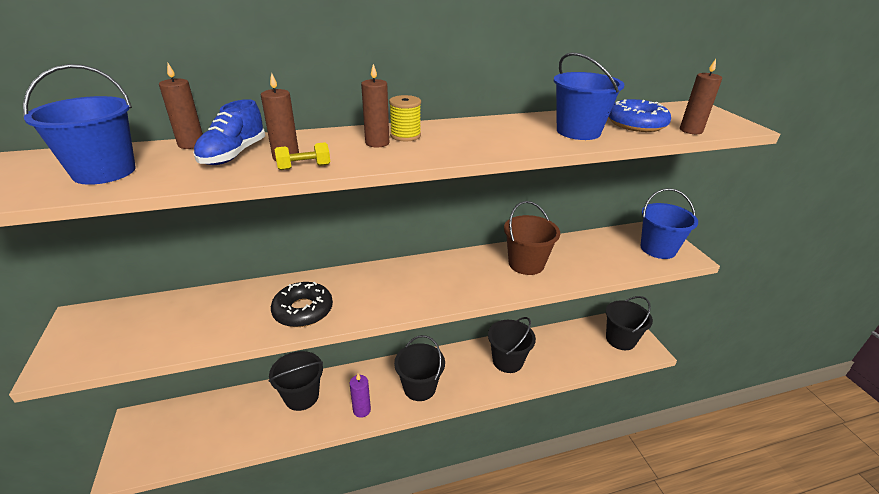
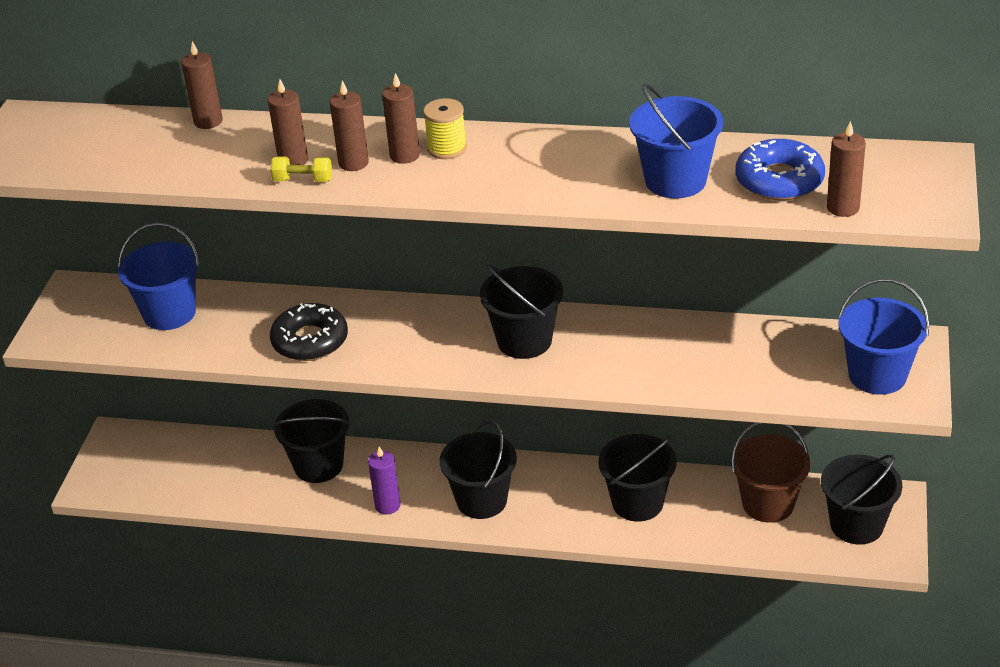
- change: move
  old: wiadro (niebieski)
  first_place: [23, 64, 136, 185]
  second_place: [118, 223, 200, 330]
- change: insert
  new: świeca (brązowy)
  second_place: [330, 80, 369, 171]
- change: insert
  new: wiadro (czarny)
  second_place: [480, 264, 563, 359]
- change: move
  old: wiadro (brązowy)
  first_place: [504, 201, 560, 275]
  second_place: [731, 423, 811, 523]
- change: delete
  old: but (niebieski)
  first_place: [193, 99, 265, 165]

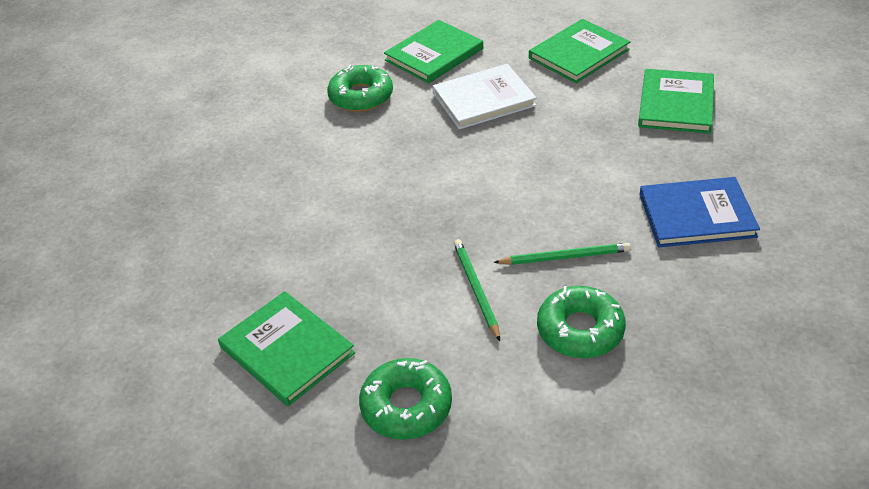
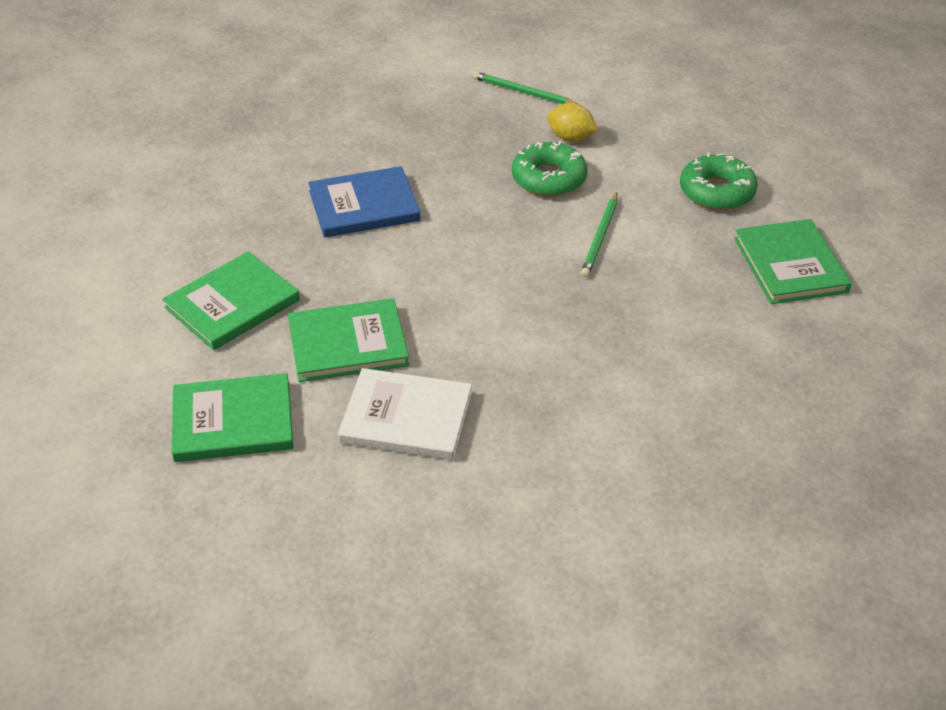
- change: move
  old: książka (zielony)
  first_place: [384, 20, 483, 83]
  second_place: [288, 298, 409, 382]
- change: rotate
  old: książka (niebieski)
  first_place: [639, 177, 760, 247]
  second_place: [308, 166, 421, 238]
  degrees: -45
- change: move
  old: ołówek (zielony)
  first_place: [494, 243, 631, 265]
  second_place: [473, 71, 578, 104]
- change: insert
  new: cytryna (żółty)
  second_place: [547, 103, 598, 142]
- change: delete
  old: donut (zielony)
  first_place: [327, 65, 393, 112]

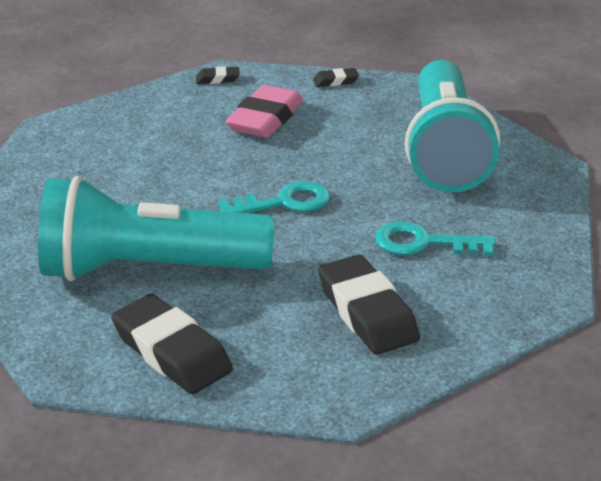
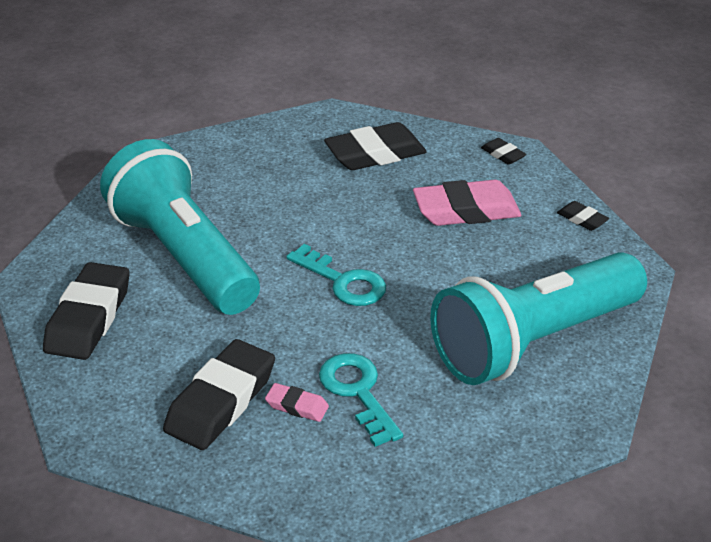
- change: insert
  new: gumka do mazania (różowy)
  second_place: [265, 383, 329, 422]
- change: insert
  new: gumka do mazania (czarny)
  second_place: [324, 122, 427, 170]

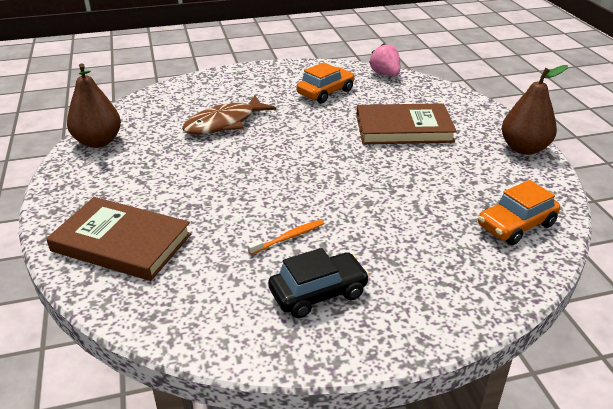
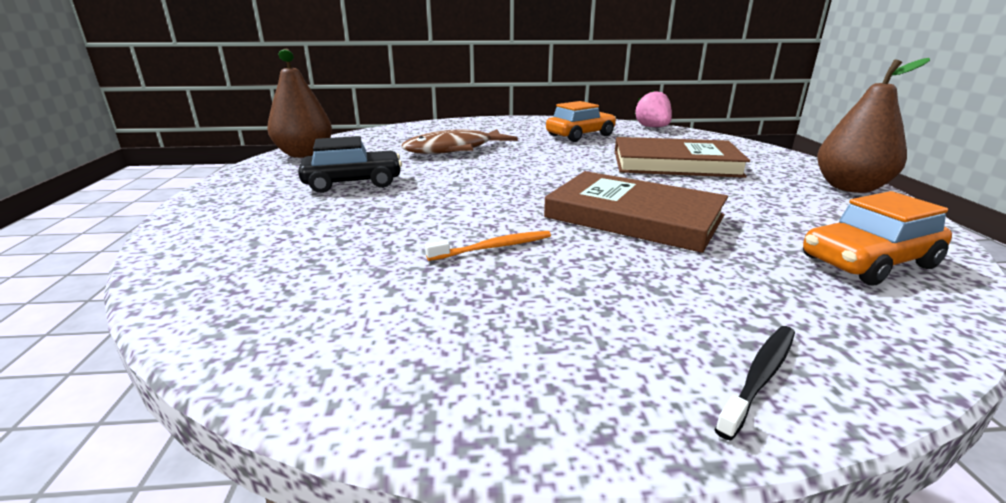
- change: move
  old: samochód (czarny)
  first_place: [268, 248, 370, 318]
  second_place: [298, 136, 402, 193]
- change: move
  old: książka (brązowy)
  first_place: [46, 197, 191, 281]
  second_place: [544, 171, 728, 253]
- change: insert
  new: szczoteczka do zębów (czarny)
  second_place: [715, 326, 795, 441]

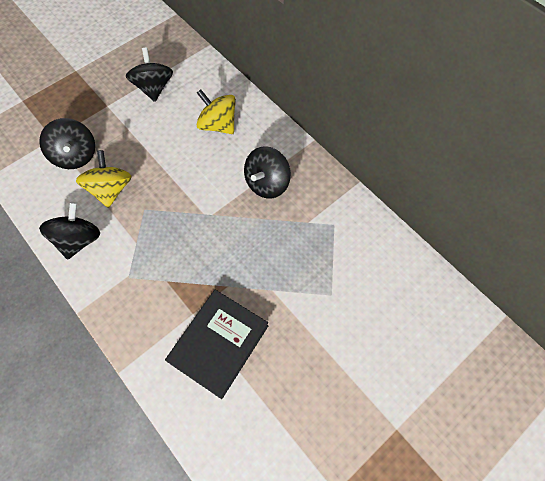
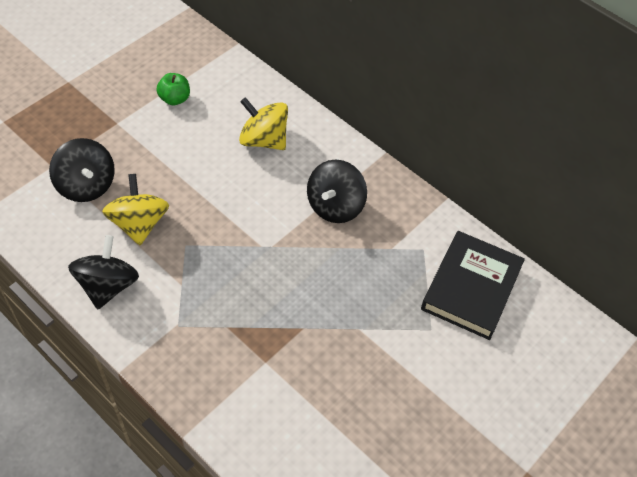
- change: replace
  old: bączek (czarny)
  new: jabłko (zielony)
  first_place: [125, 48, 173, 102]
  second_place: [156, 73, 190, 105]
- change: move
  old: książka (czarny)
  first_place: [165, 290, 268, 399]
  second_place: [421, 231, 525, 340]

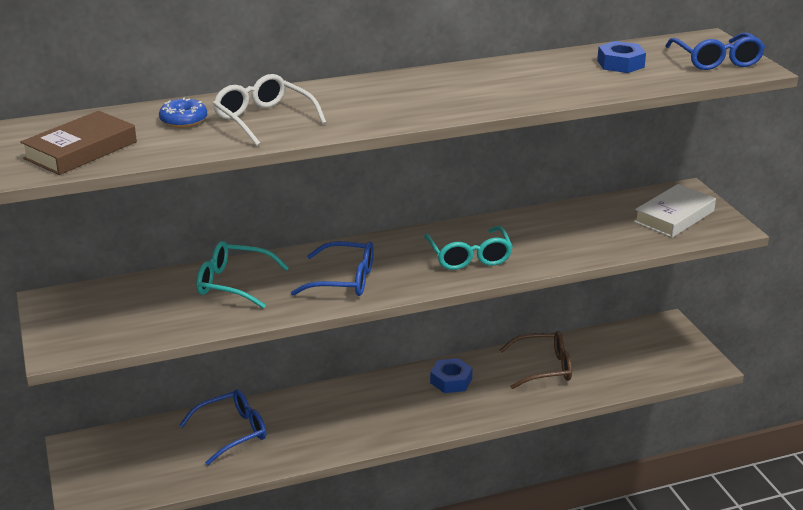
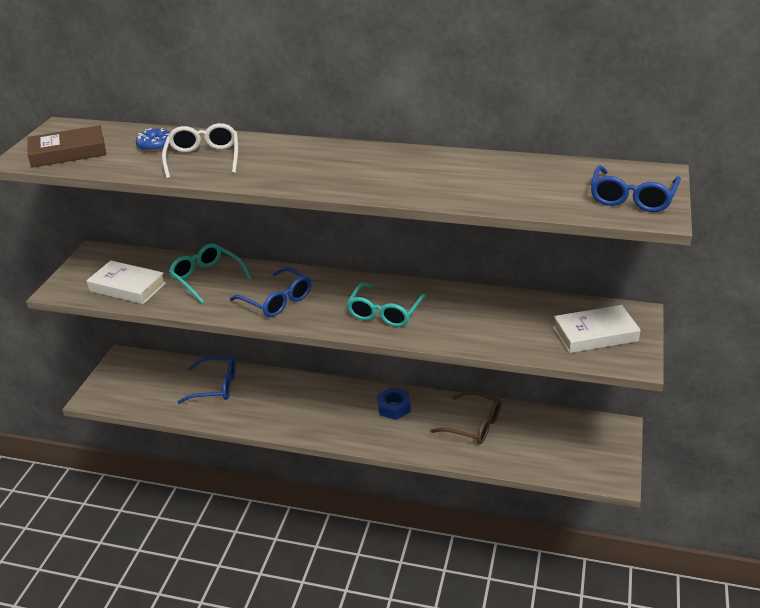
- change: insert
  new: książka (biały)
  second_place: [86, 261, 166, 304]
- change: delete
  old: nakrętka (niebieski)
  first_place: [597, 41, 646, 73]

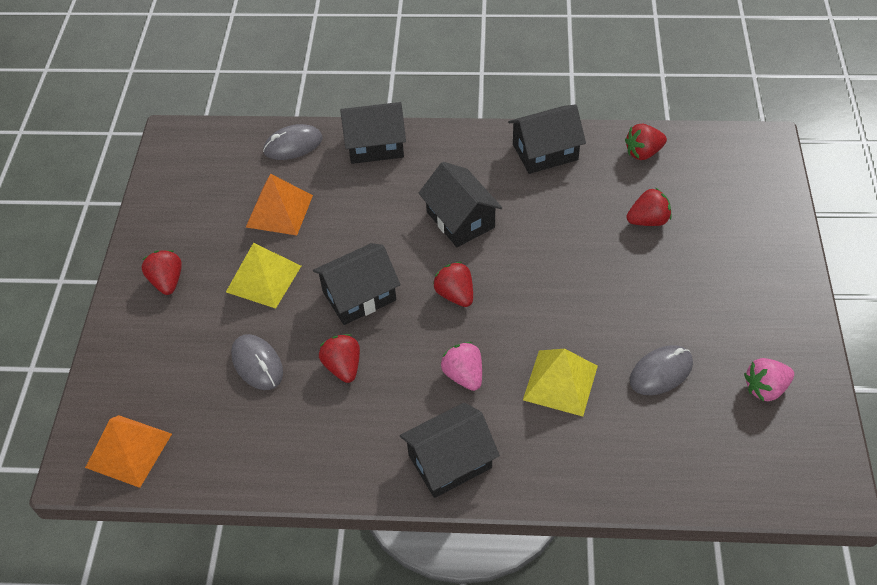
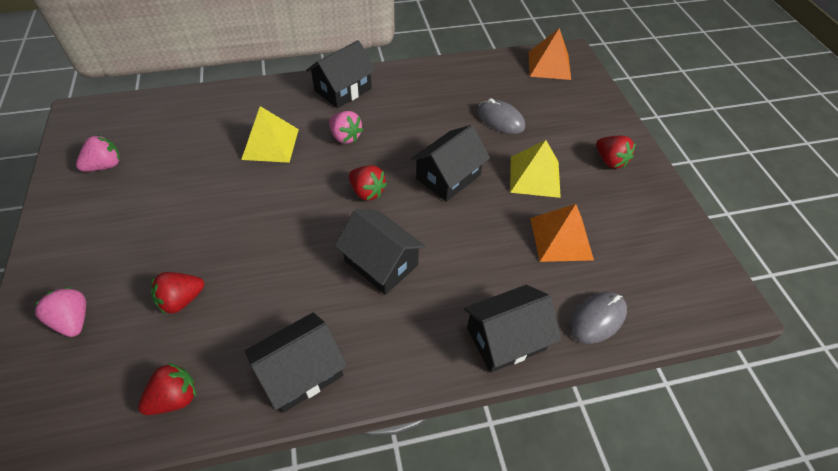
- change: insert
  new: truskawka (różowy)
  second_place: [34, 287, 86, 337]
- change: delete
  old: truskawka (czerwony)
  first_place: [319, 334, 360, 383]
- change: delete
  old: myszka (szary)
  first_place: [629, 345, 693, 395]

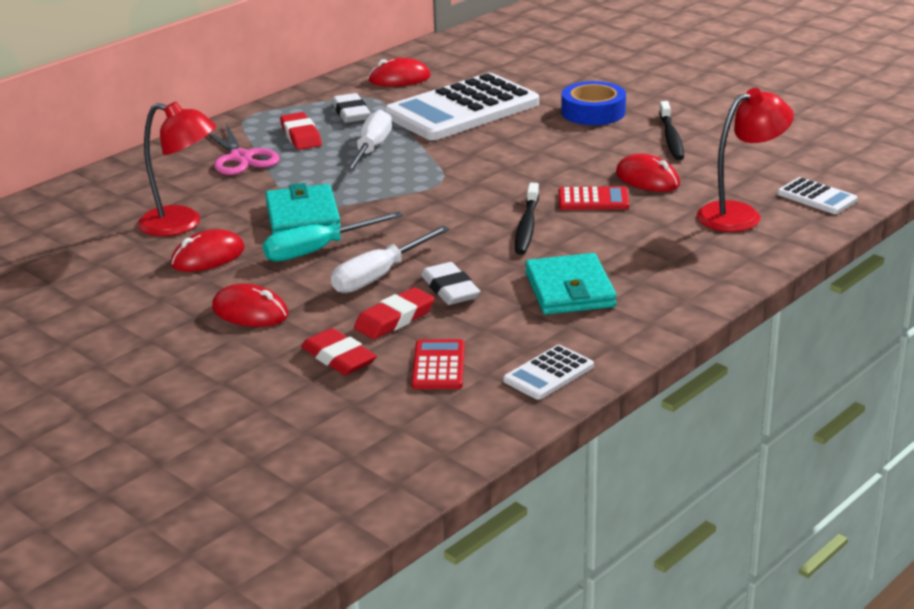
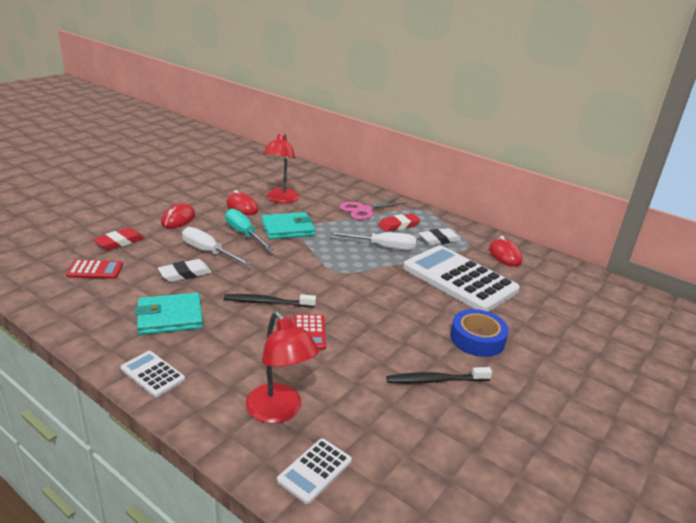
- change: move
  old: kalkulator (biały)
  first_place: [503, 345, 594, 400]
  second_place: [120, 351, 185, 397]
- change: delete
  old: gumka do mazania (czerwony)
  first_place: [354, 287, 435, 339]
- change: delete
  old: myszka (czerwony)
  first_place: [616, 154, 680, 192]

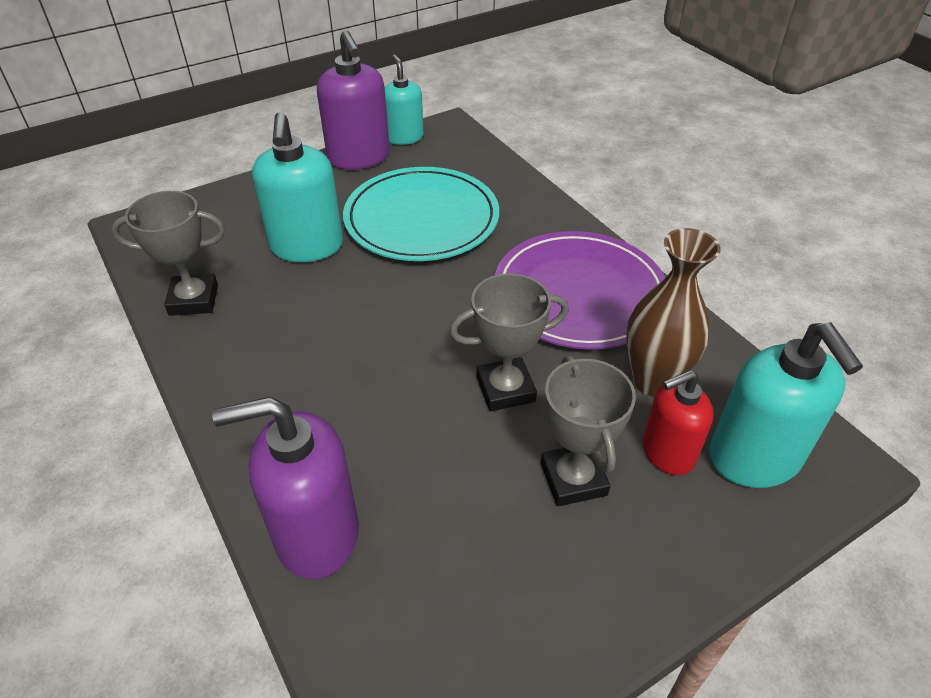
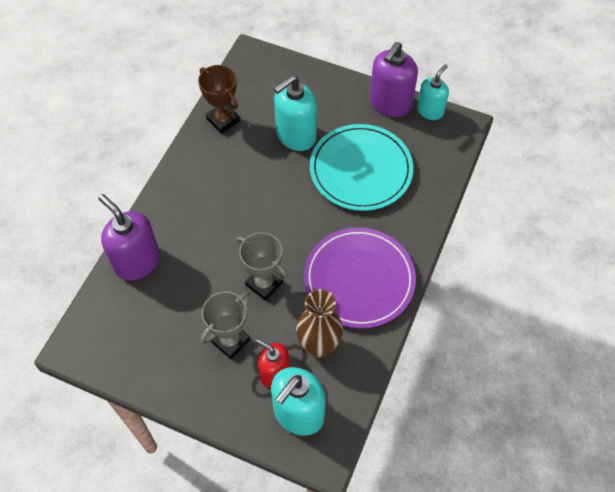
- change: recolor
  old: puchar (szary)
  new: puchar (brązowy)
  first_place: [111, 191, 225, 316]
  second_place: [198, 65, 240, 134]

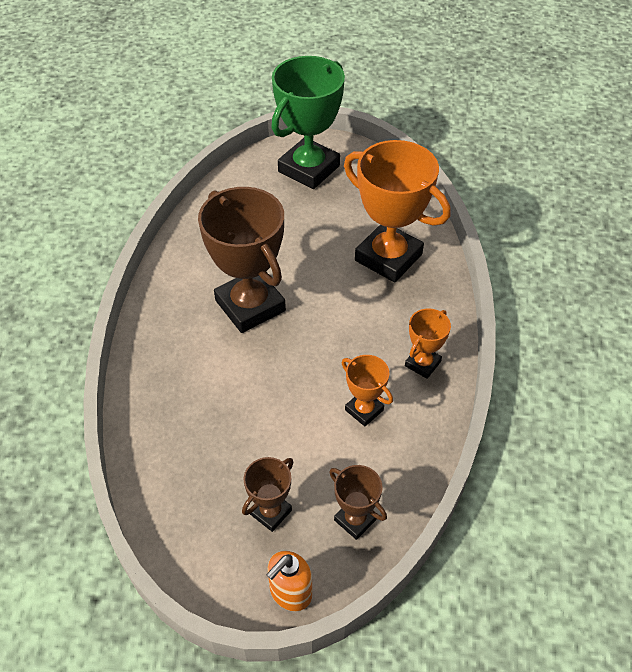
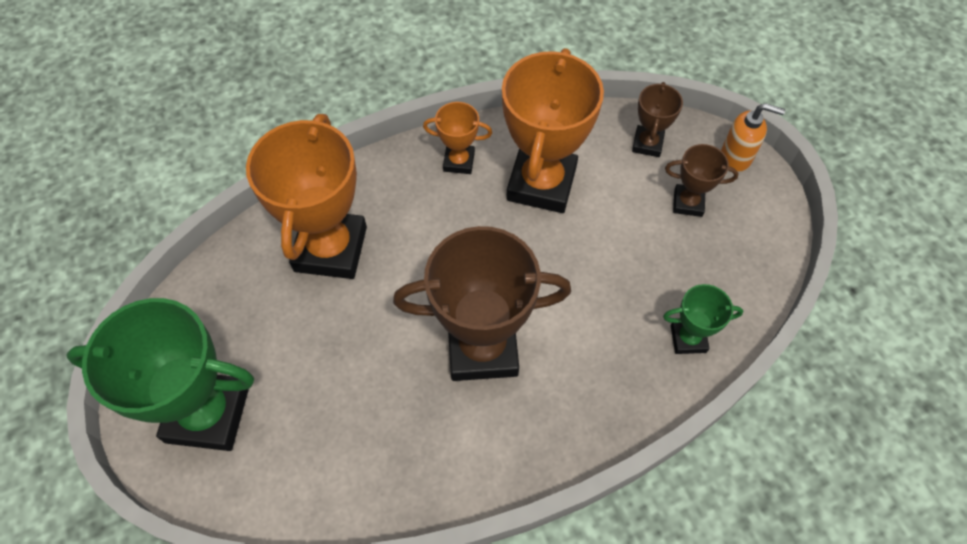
- change: rotate
  old: puchar (brązowy)
  first_place: [198, 187, 286, 333]
  second_place: [393, 226, 571, 381]
  degrees: 60
- change: resize
  old: puchar (pomarańczowy)
  first_place: [342, 355, 393, 426]
  second_place: [502, 48, 604, 213]
  factor: 2.06
- change: insert
  new: puchar (zielony)
  second_place: [663, 284, 743, 354]

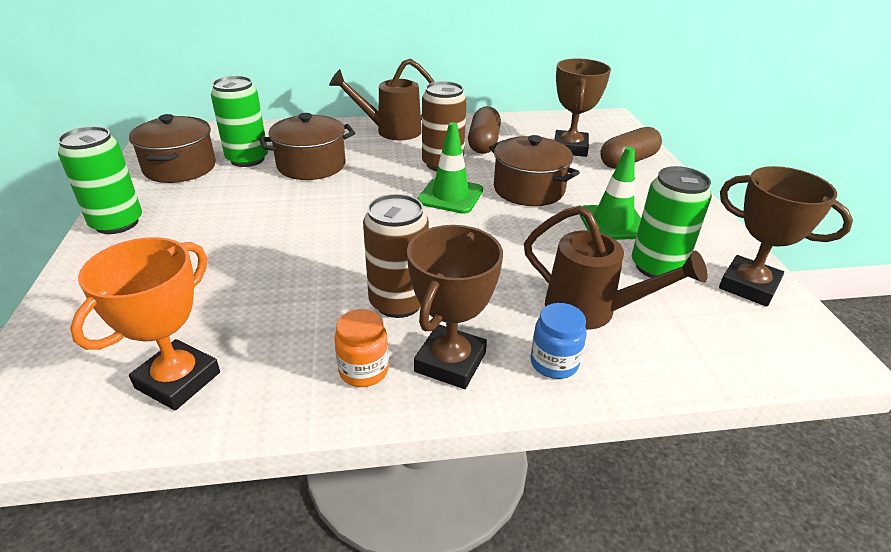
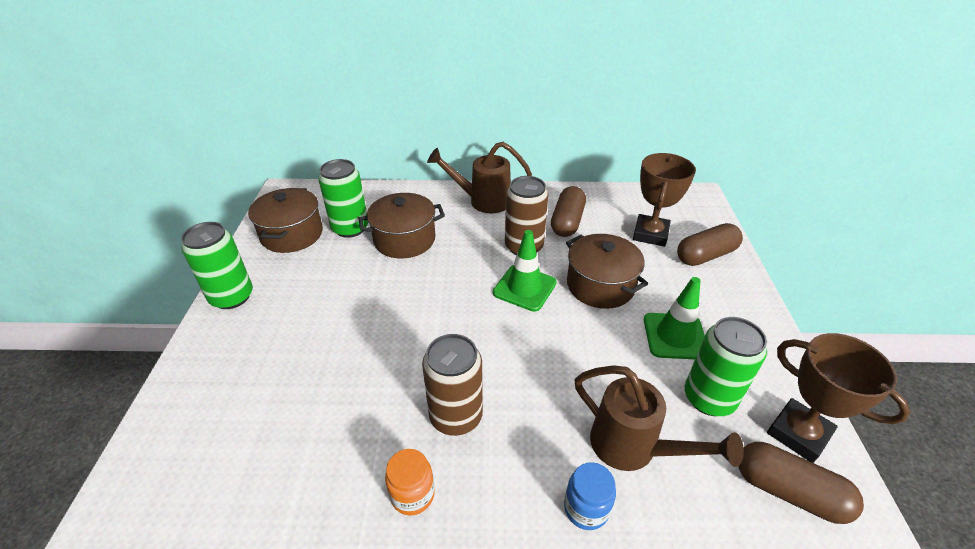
- change: insert
  new: kapsułka (brązowy)
  second_place: [738, 442, 864, 524]
- change: delete
  old: puchar (pomarańczowy)
  first_place: [70, 237, 220, 410]
- change: delete
  old: puchar (brązowy)
  first_place: [407, 225, 503, 389]

